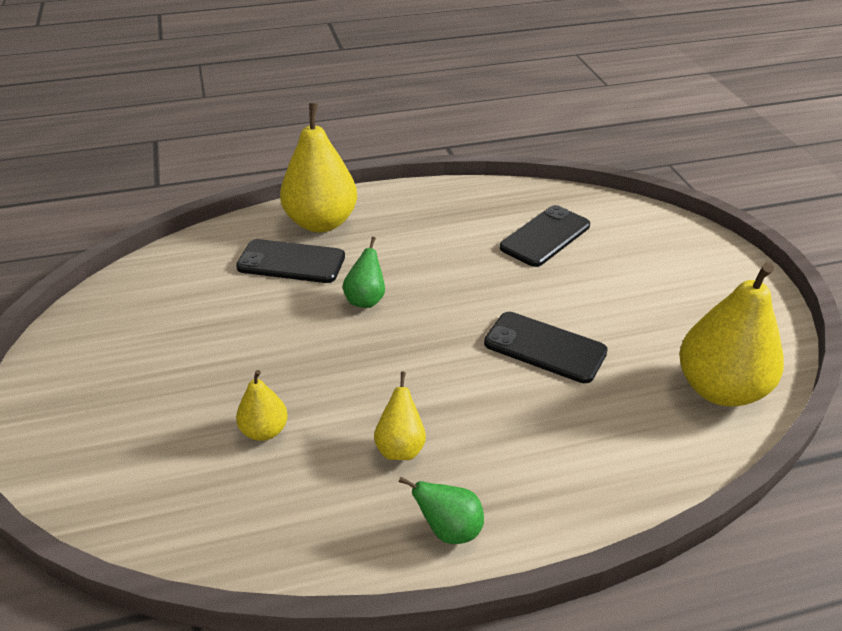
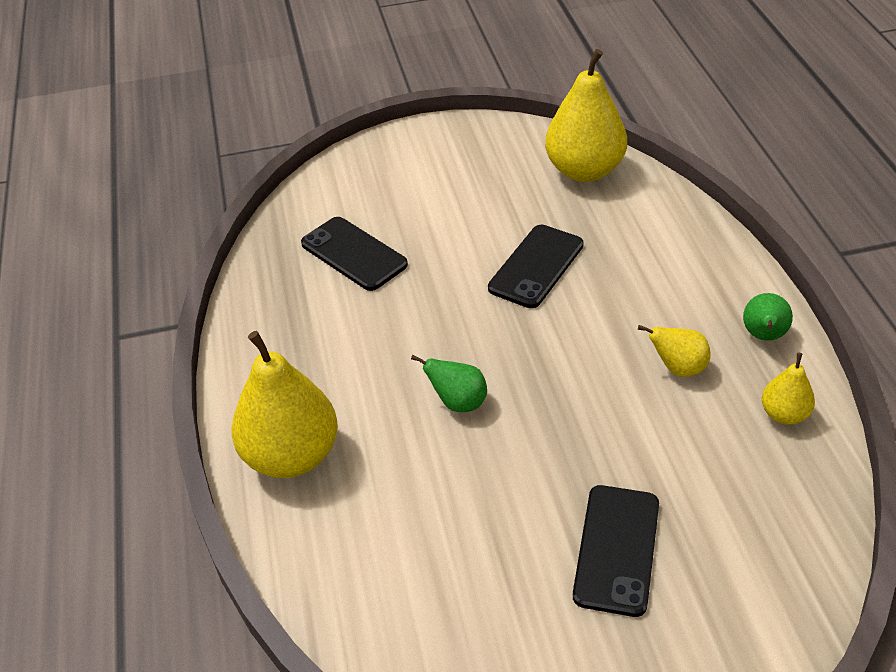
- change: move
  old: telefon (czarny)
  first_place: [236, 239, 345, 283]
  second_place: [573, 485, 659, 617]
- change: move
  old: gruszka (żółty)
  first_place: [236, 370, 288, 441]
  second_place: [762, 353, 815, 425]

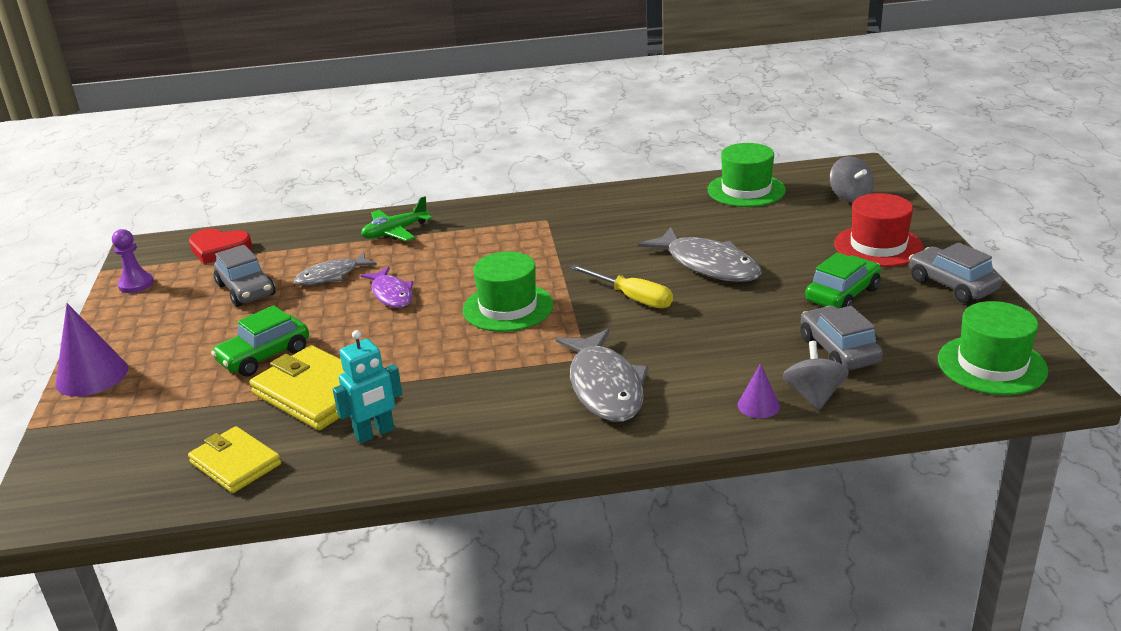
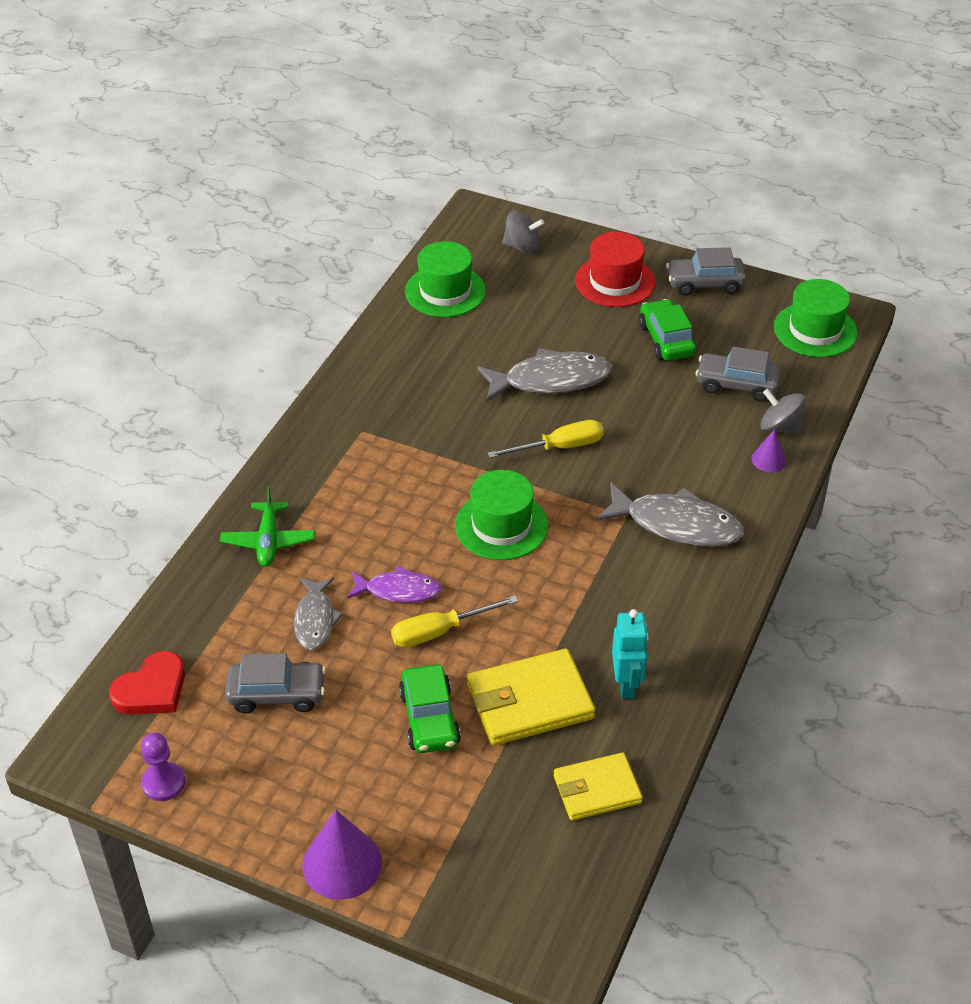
- change: insert
  new: śrubokręt (żółty)
  second_place: [391, 596, 518, 647]

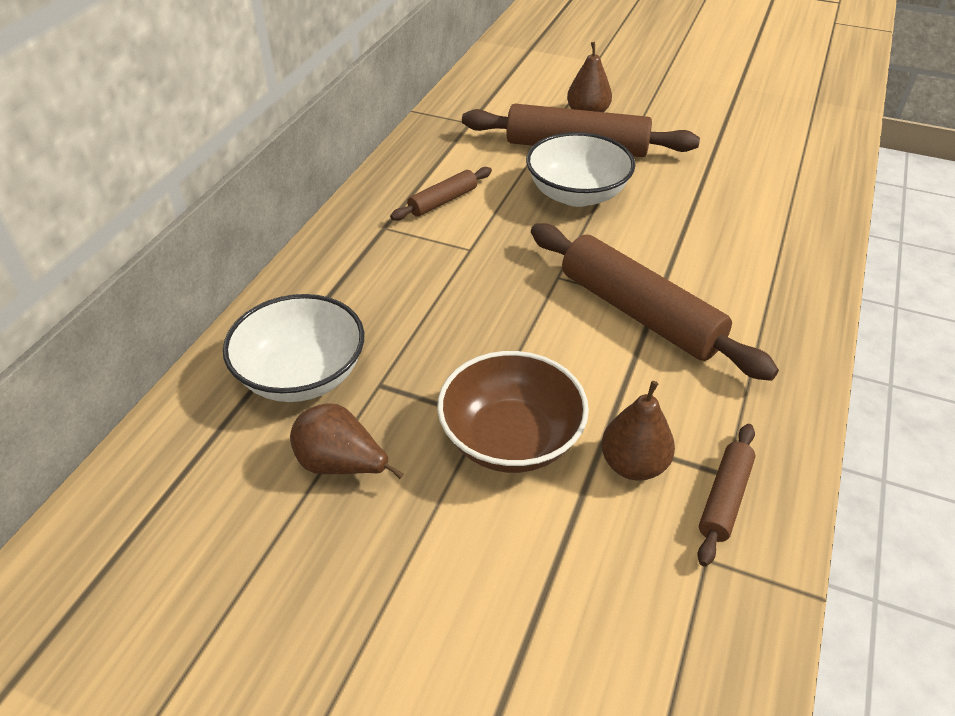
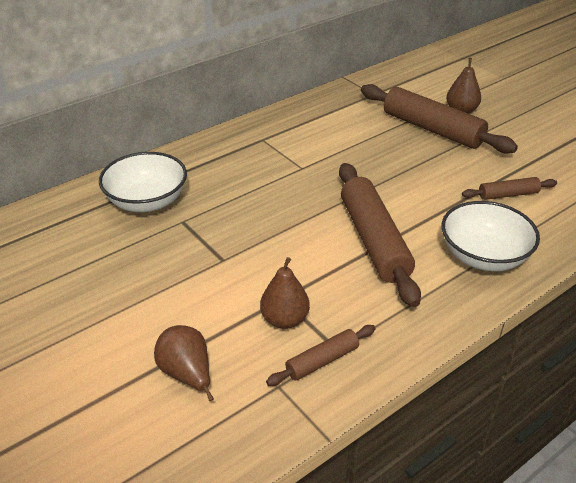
- change: move
  old: gruszka (brązowy)
  first_place: [290, 403, 404, 479]
  second_place: [154, 325, 214, 401]
- change: move
  old: miska (biały)
  first_place: [526, 132, 635, 207]
  second_place: [441, 201, 540, 271]
- change: move
  old: wałek do ciasta (brązowy)
  first_place: [390, 167, 492, 221]
  second_place: [462, 177, 557, 200]
- change: delete
  old: miska (brązowy)
  first_place: [437, 351, 589, 473]

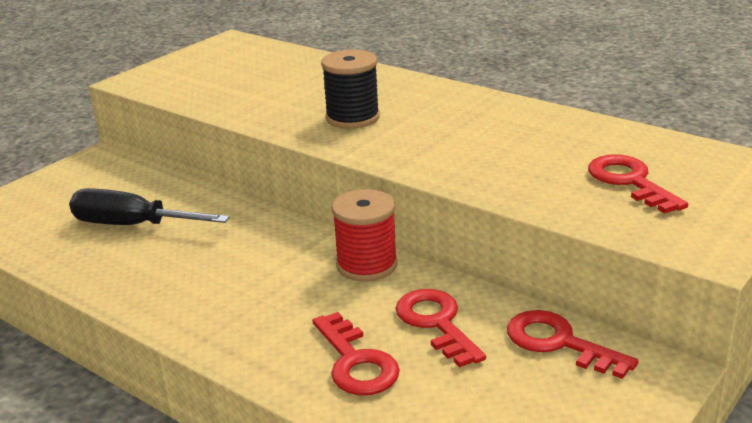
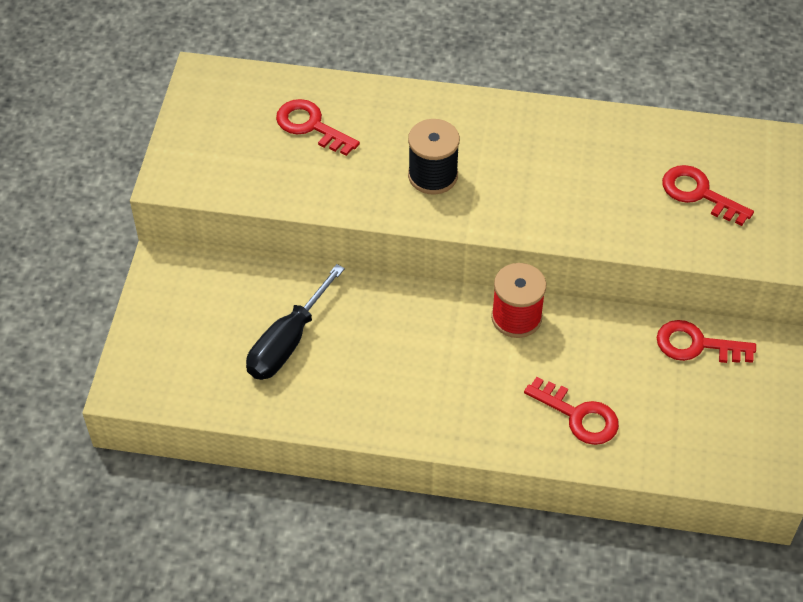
- change: rotate
  old: śrubokręt (czarny)
  first_place: [69, 188, 229, 225]
  second_place: [246, 264, 345, 380]
  degrees: -45
- change: move
  old: klucz (czerwony)
  first_place: [395, 289, 486, 368]
  second_place: [276, 99, 360, 156]

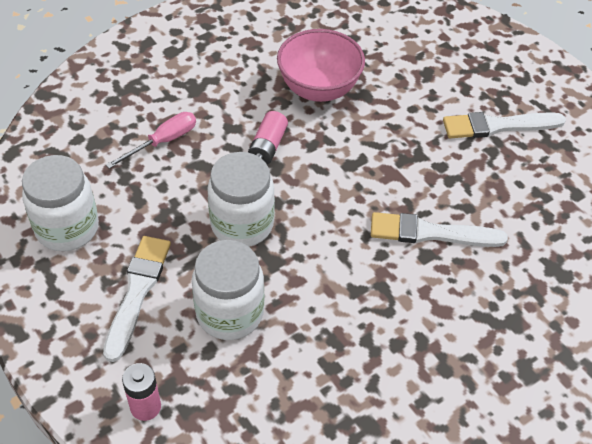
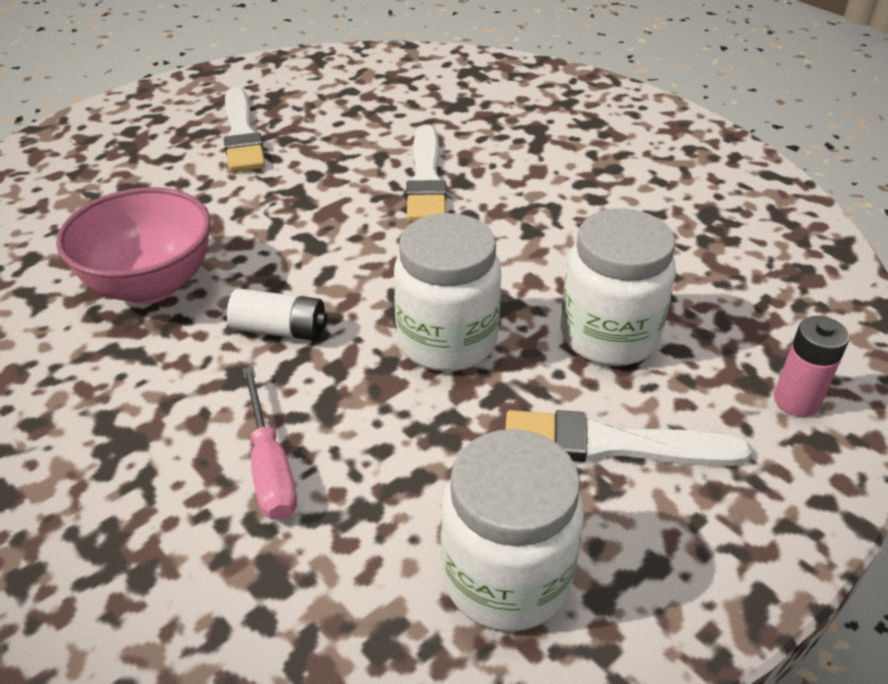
- change: recolor
  old: bateria (różowy)
  new: bateria (biały)
  first_place: [248, 111, 288, 164]
  second_place: [227, 288, 327, 341]
- change: rotate
  old: śrubokręt (różowy)
  first_place: [106, 112, 196, 169]
  second_place: [242, 366, 297, 520]
  degrees: -150

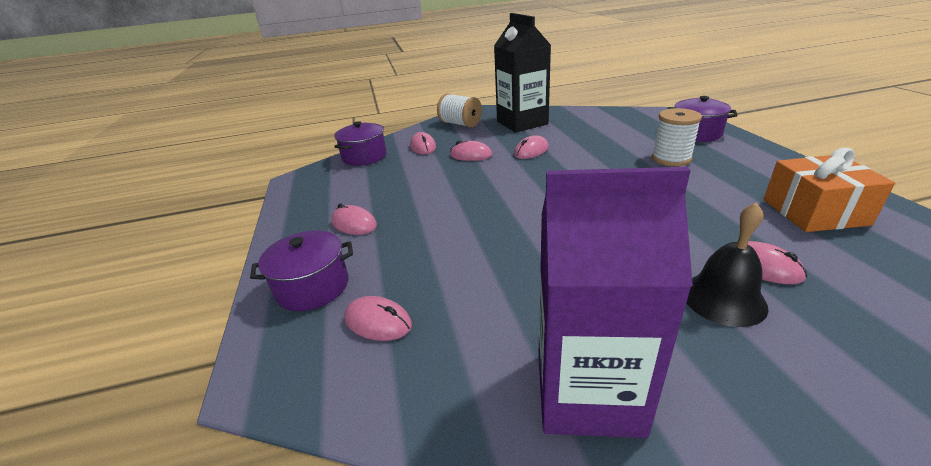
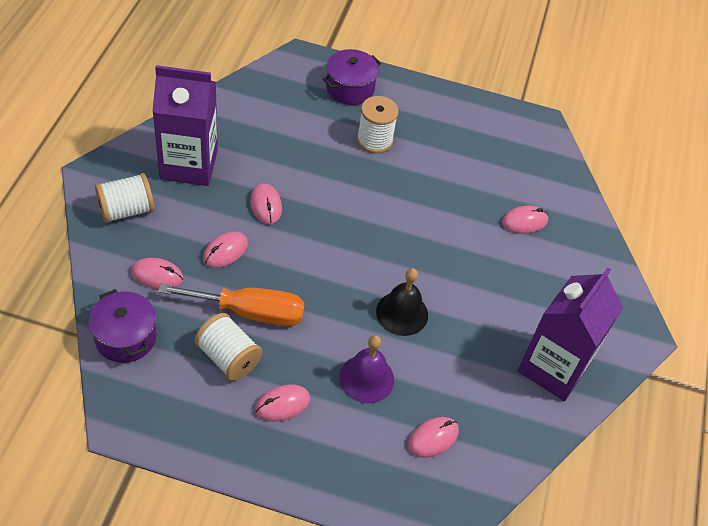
- change: recolor
  old: karton mleka (czarny)
  new: karton mleka (fioletowy)
  first_place: [494, 13, 551, 132]
  second_place: [152, 65, 218, 186]
- change: insert
  new: śrubokręt (pomarańczowy)
  second_place: [158, 284, 305, 326]
- change: insert
  new: szpulka (biały)
  second_place: [195, 313, 263, 381]
- change: insert
  new: dzwonek (fioletowy)
  second_place: [339, 335, 394, 403]
- change: move
  old: dzwonek (czarny)
  first_place: [686, 202, 769, 327]
  second_place: [376, 268, 428, 336]
- change: delete
  old: garnek (fioletowy)
  first_place: [250, 230, 353, 311]
- change: delete
  old: prezent (pomarańczowy)
  first_place: [763, 147, 895, 232]

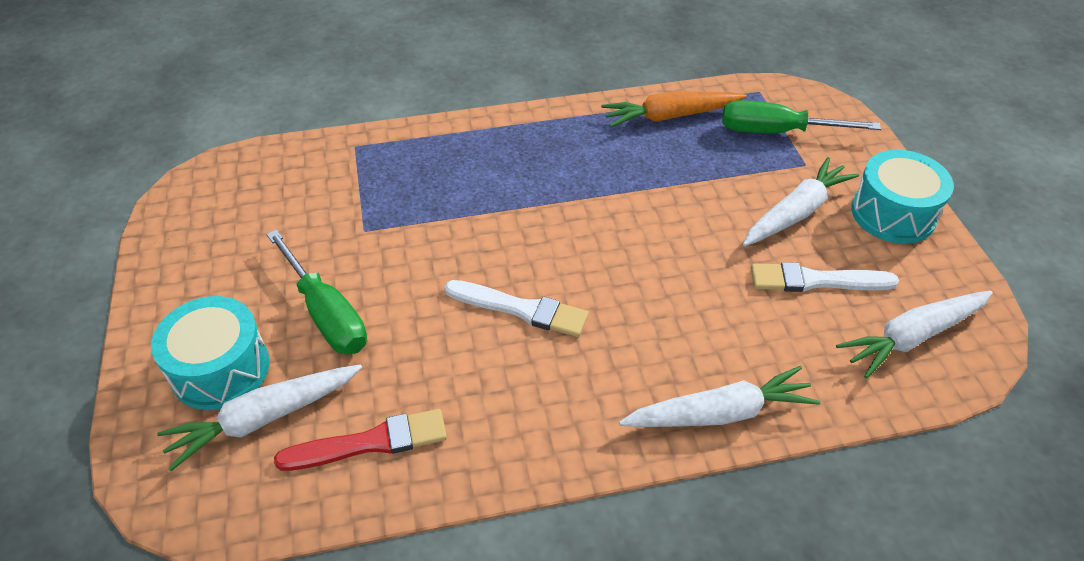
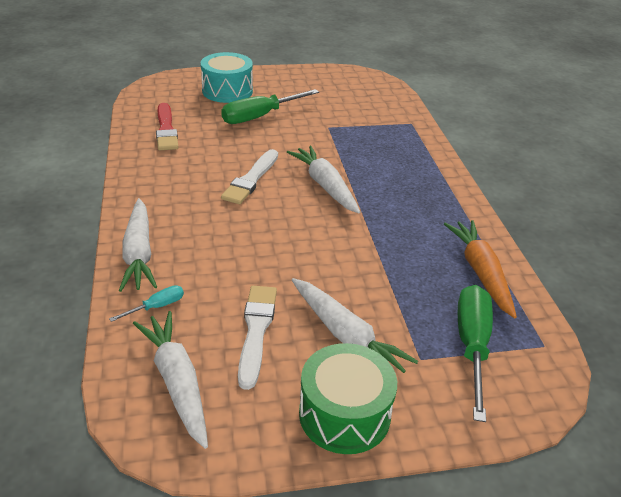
- change: insert
  new: śrubokręt (turkusowy)
  second_place: [109, 285, 184, 322]
- change: move
  old: marchewka (biały)
  first_place: [157, 364, 362, 471]
  second_place: [287, 146, 360, 213]
- change: recolor
  old: bęben (turkusowy)
  new: bęben (zielony)
  first_place: [851, 150, 954, 244]
  second_place: [299, 343, 397, 454]

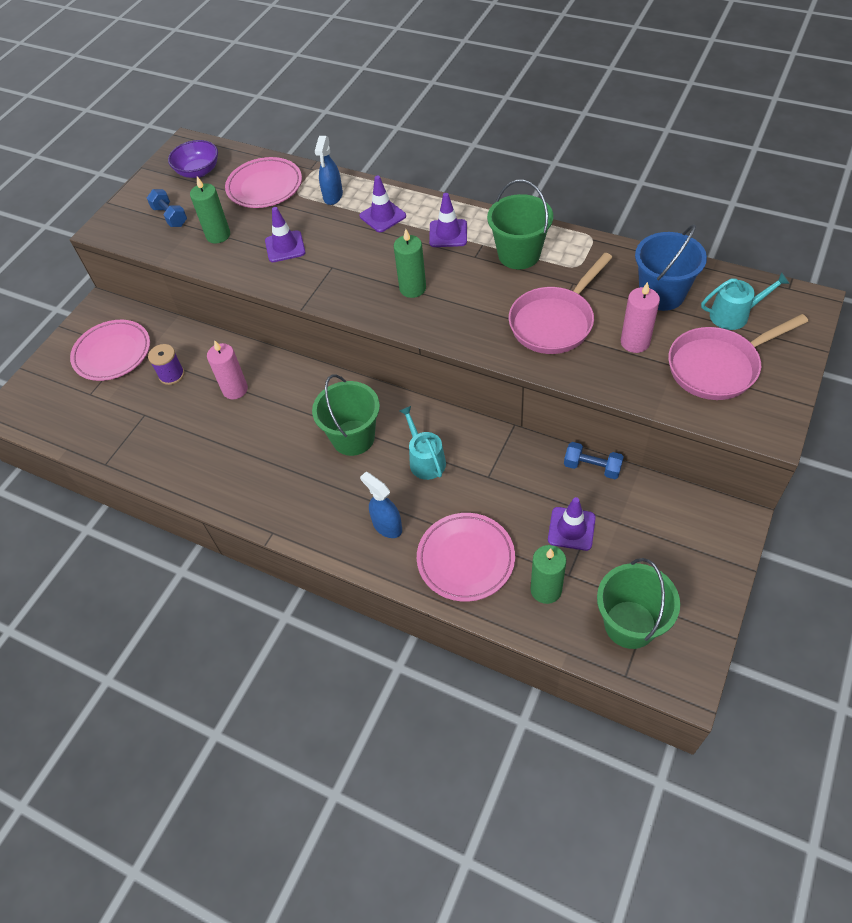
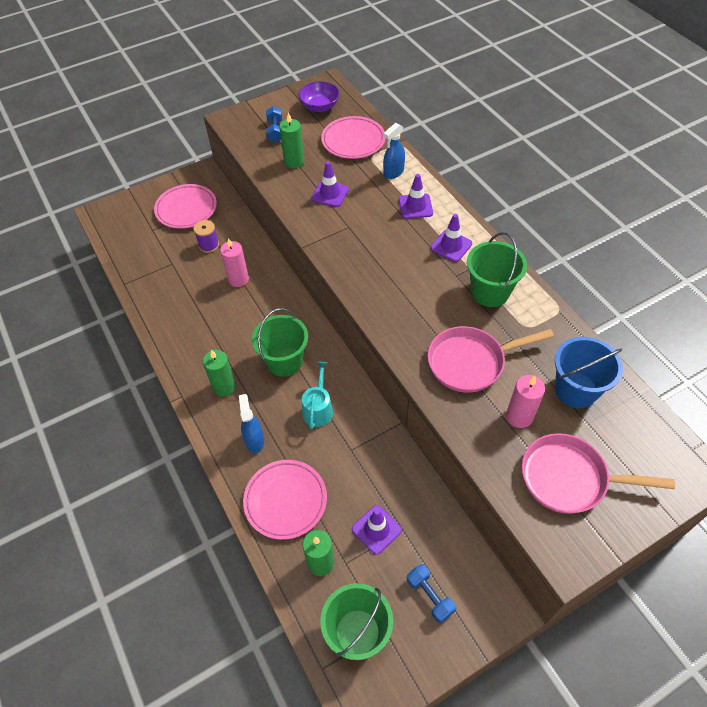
- change: move
  old: świeca (zielony)
  first_place: [394, 229, 426, 298]
  second_place: [203, 350, 236, 396]
- change: move
  old: hantel (niebieski)
  first_place: [564, 442, 624, 479]
  second_place: [407, 564, 456, 623]
- change: delete
  old: konewka (turkusowy)
  first_place: [701, 272, 790, 330]

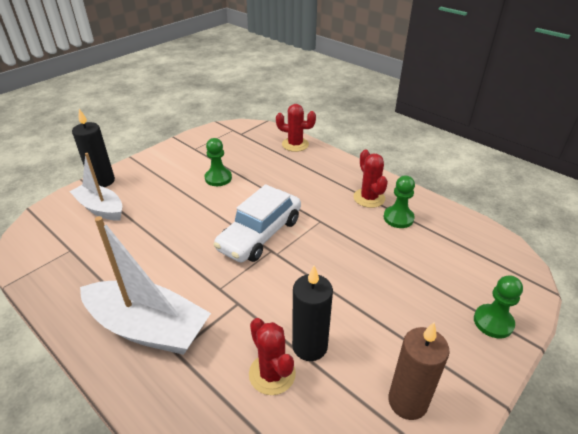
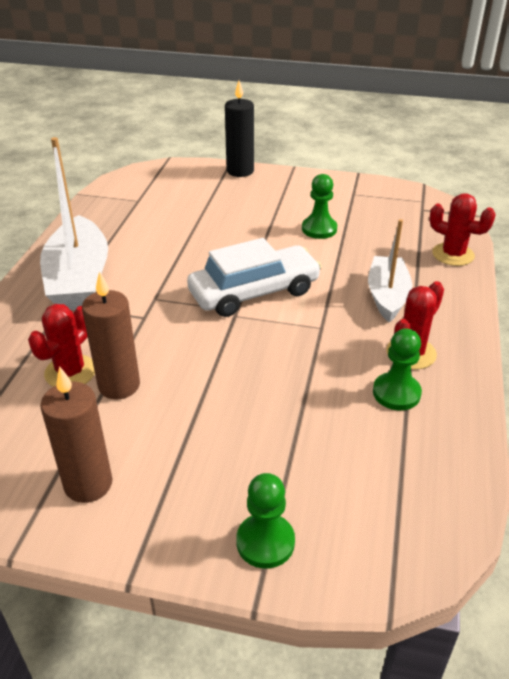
- change: recolor
  old: świeca (czarny)
  new: świeca (brązowy)
  first_place: [292, 265, 333, 361]
  second_place: [82, 271, 140, 400]
- change: rotate
  old: samochód (biały)
  first_place: [213, 184, 301, 263]
  second_place: [187, 238, 322, 317]
  degrees: 150
- change: move
  old: łódka (biały)
  first_place: [70, 153, 122, 221]
  second_place: [368, 219, 412, 322]
- change: rotate
  old: kaktus (czerwony)
  first_place: [276, 104, 316, 152]
  second_place: [429, 193, 496, 266]
  degrees: -45

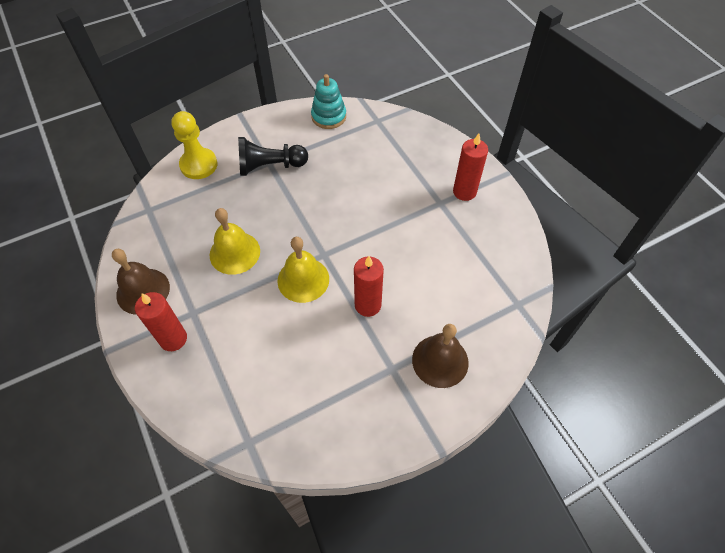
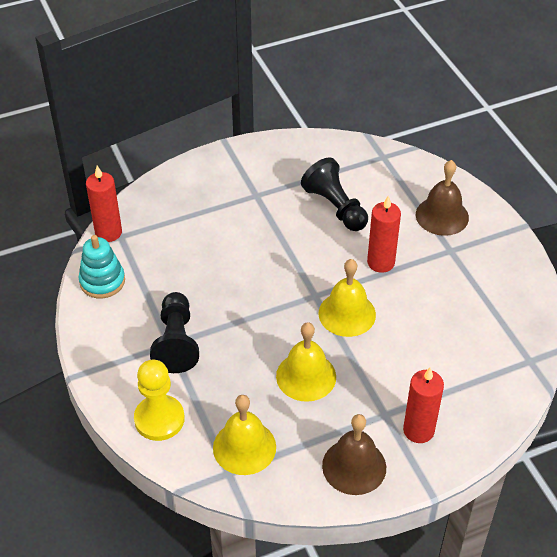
- change: move
  old: świeca (czerwony)
  first_place: [453, 134, 488, 201]
  second_place: [86, 166, 122, 242]
- change: insert
  new: dzwonek (żółty)
  second_place: [213, 395, 276, 475]
- change: insert
  new: pionek (czarny)
  second_place: [301, 157, 368, 231]

